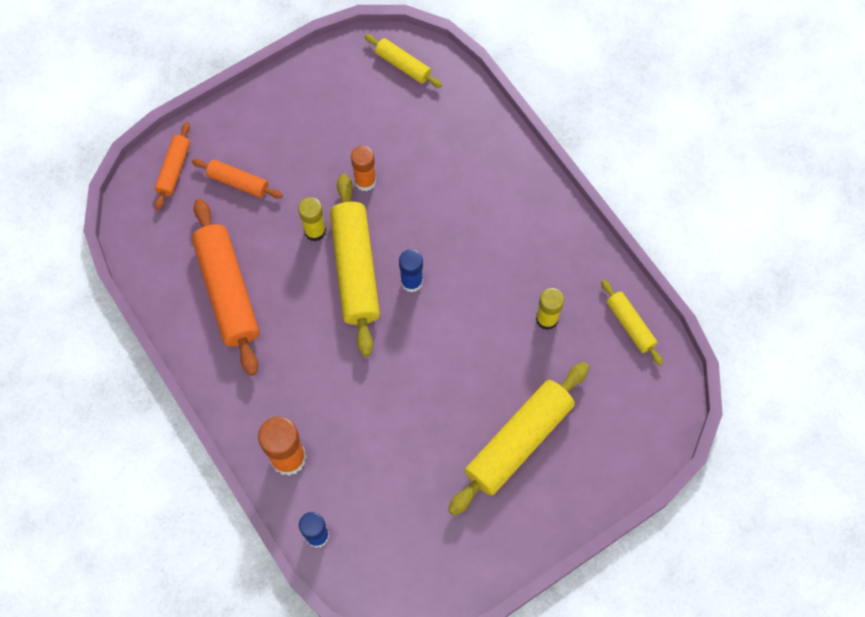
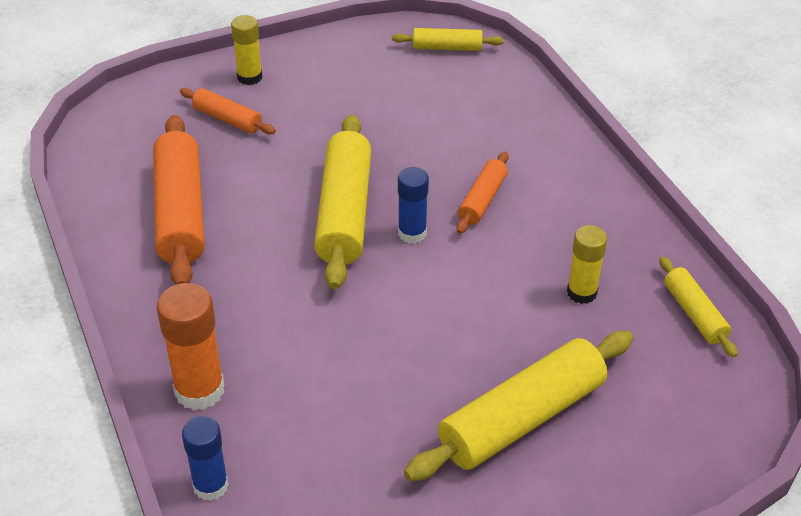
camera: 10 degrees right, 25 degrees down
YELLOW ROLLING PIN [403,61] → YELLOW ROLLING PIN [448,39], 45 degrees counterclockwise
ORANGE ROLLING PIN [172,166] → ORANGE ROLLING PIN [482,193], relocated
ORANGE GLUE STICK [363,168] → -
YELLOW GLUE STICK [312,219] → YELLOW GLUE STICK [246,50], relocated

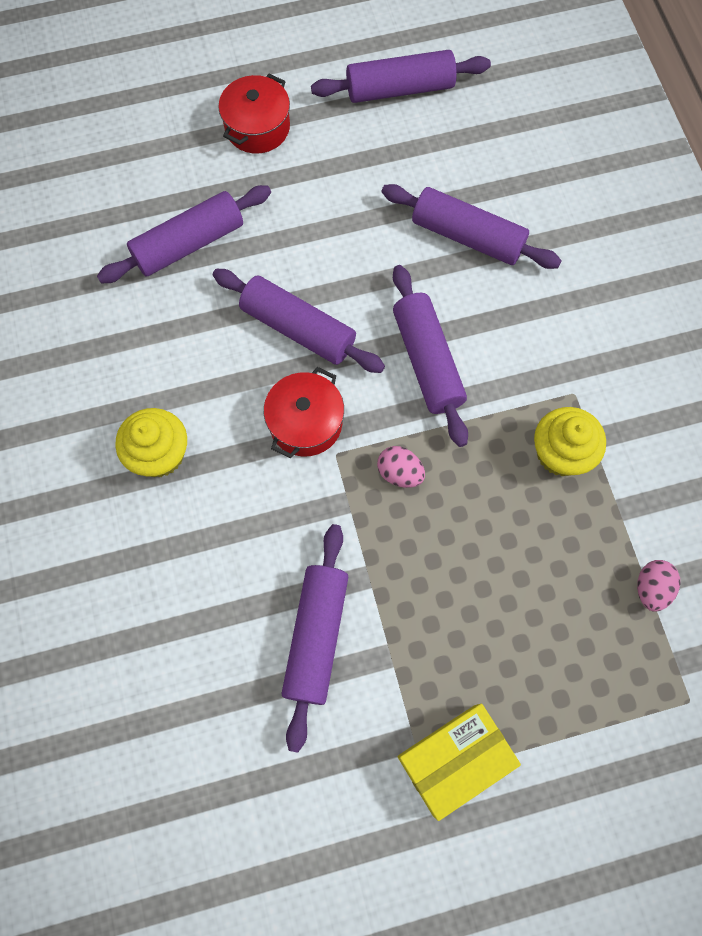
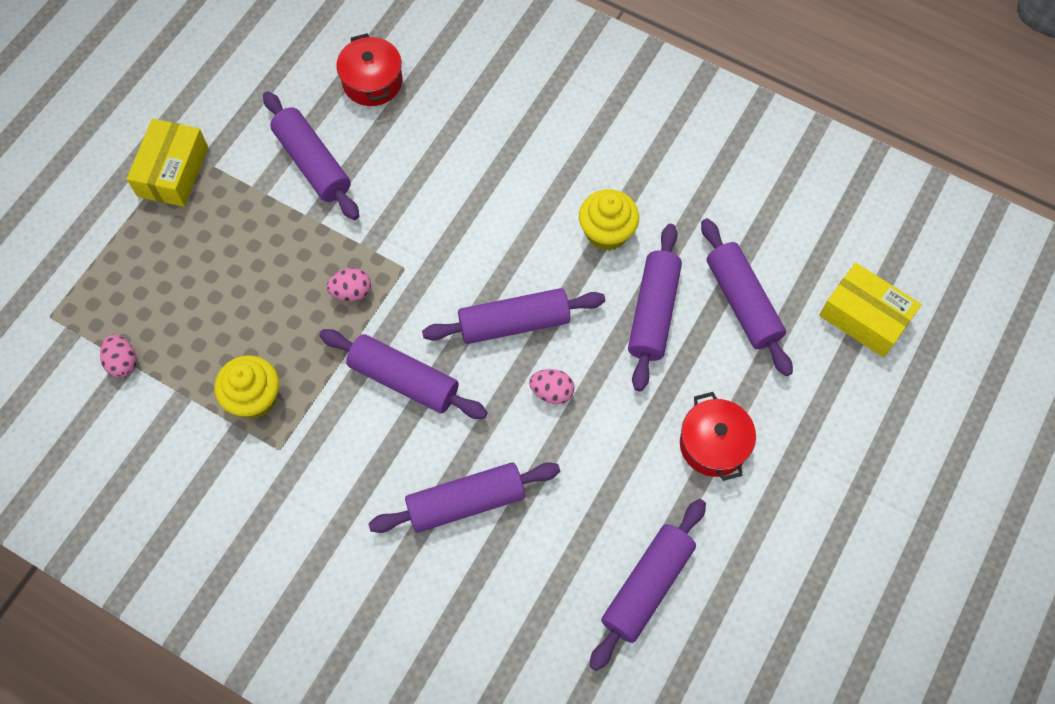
camera: 135 degrees right, 5 degrees down
RED POT [304,413] → RED POT [369,69], relocated
YELLOW CUPCAKE [151,442] → YELLOW CUPCAKE [609,220], relocated
- → PURPLE ROLLING PIN [747,297]
- → YELLOW BOX [870,310]
- → PINK EGG [552,386]

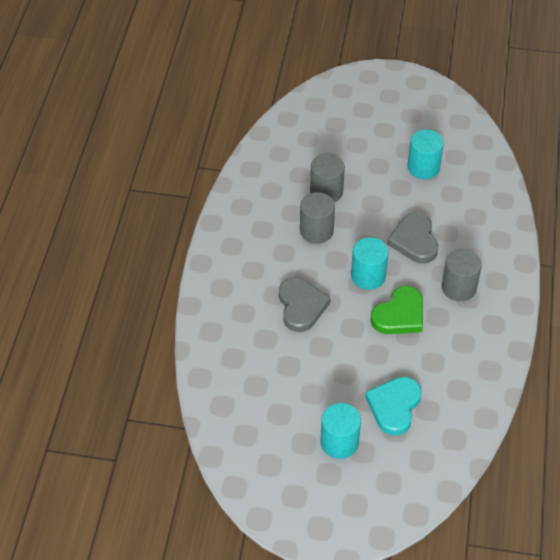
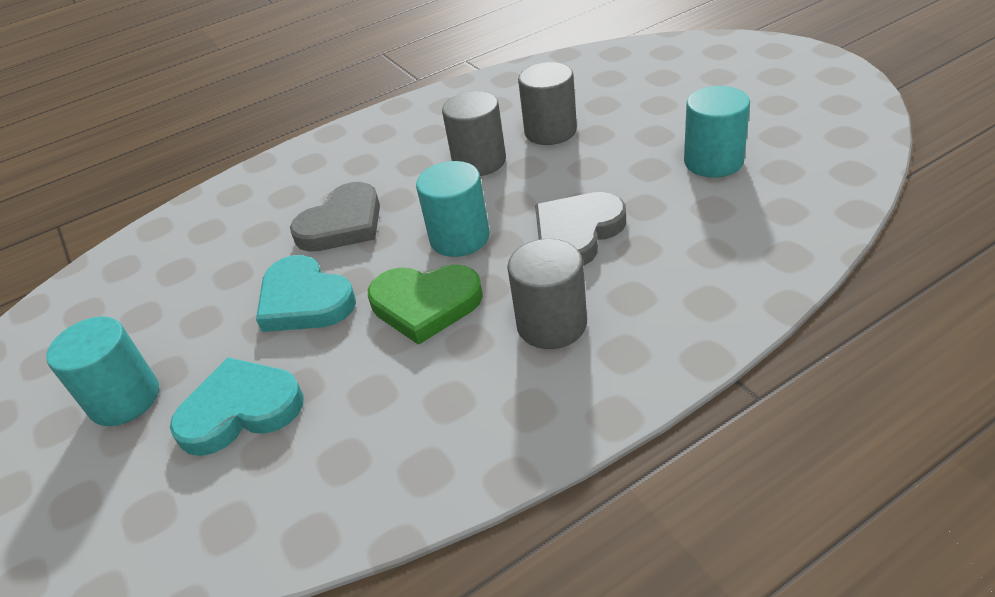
camera: 55 degrees right, 10 degrees down
- → TURQUOISE HEART [306,293]

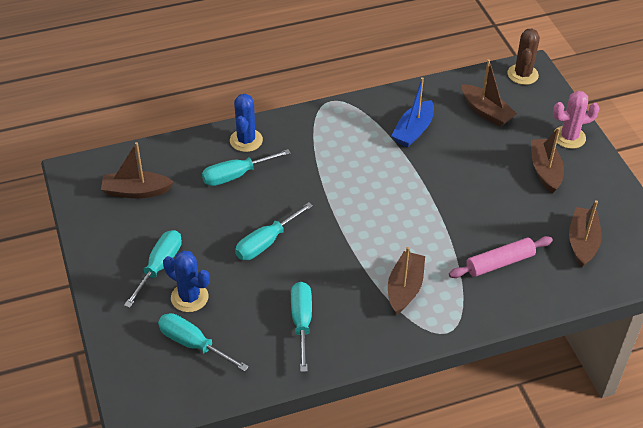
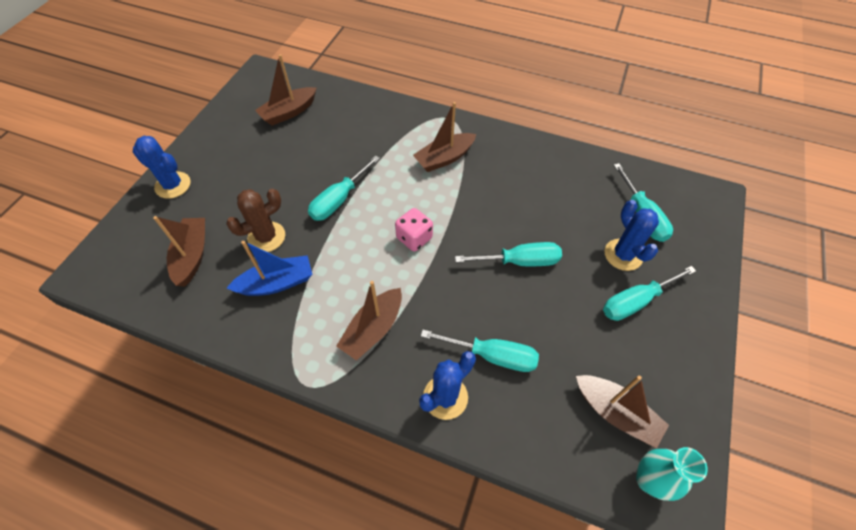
camera: 140 degrees left, 10 degrees up
BROWN CACTUS [523,57] → BROWN CACTUS [255,220], relocated
PINK CACTUS [576,120] → BLUE CACTUS [162,167]
BROWN BOAT [547,161] → BROWN BOAT [369,321], relocated
PINK ROLLING PIN [501,257] → -
TURQUOISE SCREWDRIVER [301,327] → TURQUOISE SCREWDRIVER [344,188], relocated
- → PINK DICE [414,229]
- → TURQUOISE VASE [672,474]

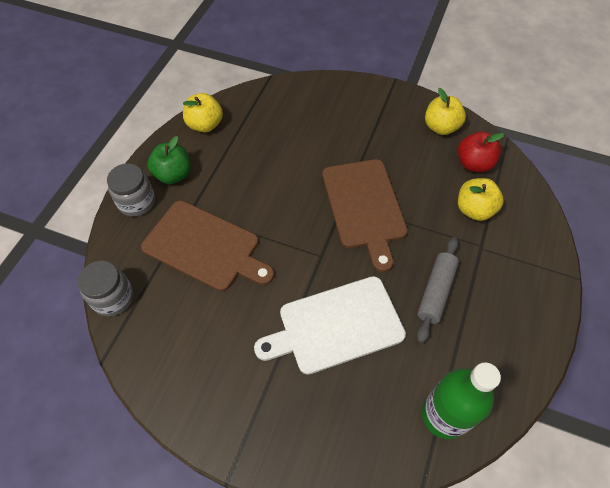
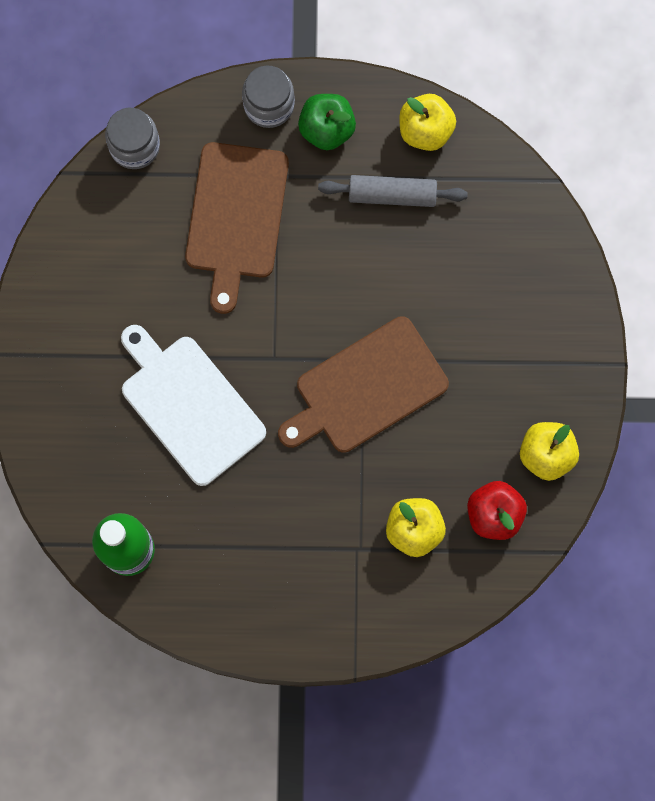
camera: 70 degrees right, 20 degrees up
GREY ROLLING PIN [438,290] → GREY ROLLING PIN [393,191], relocated

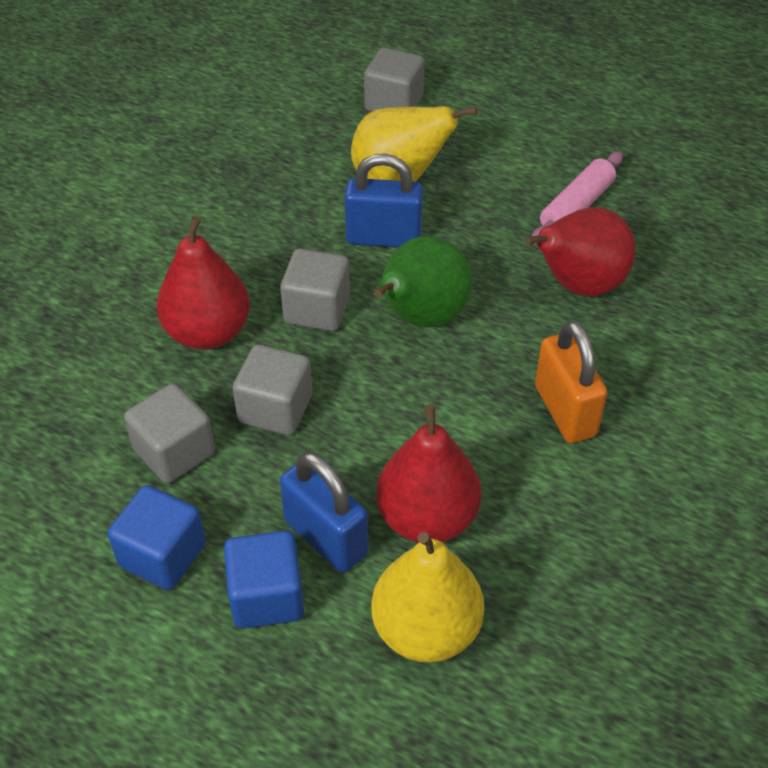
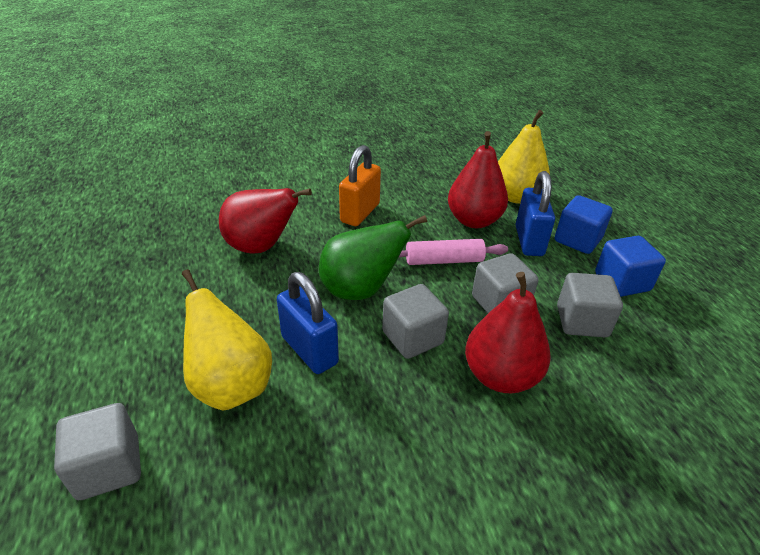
camera: 135 degrees left, 10 degrees down
PINK ROLLING PIN [577,197] → PINK ROLLING PIN [453,252], relocated

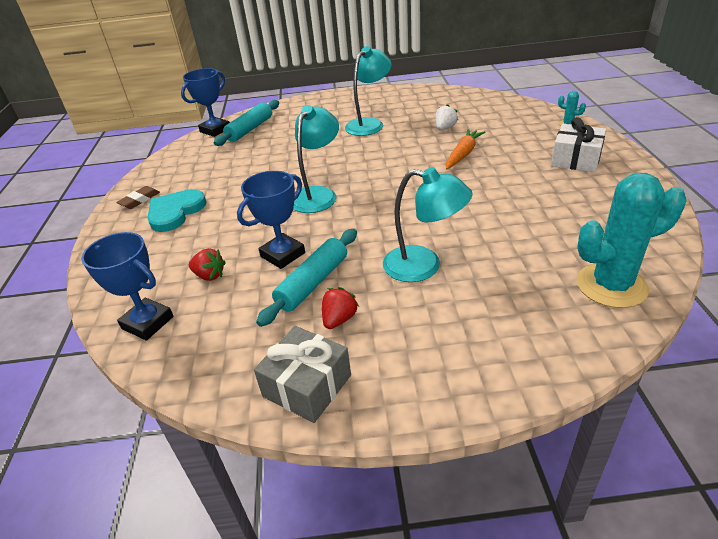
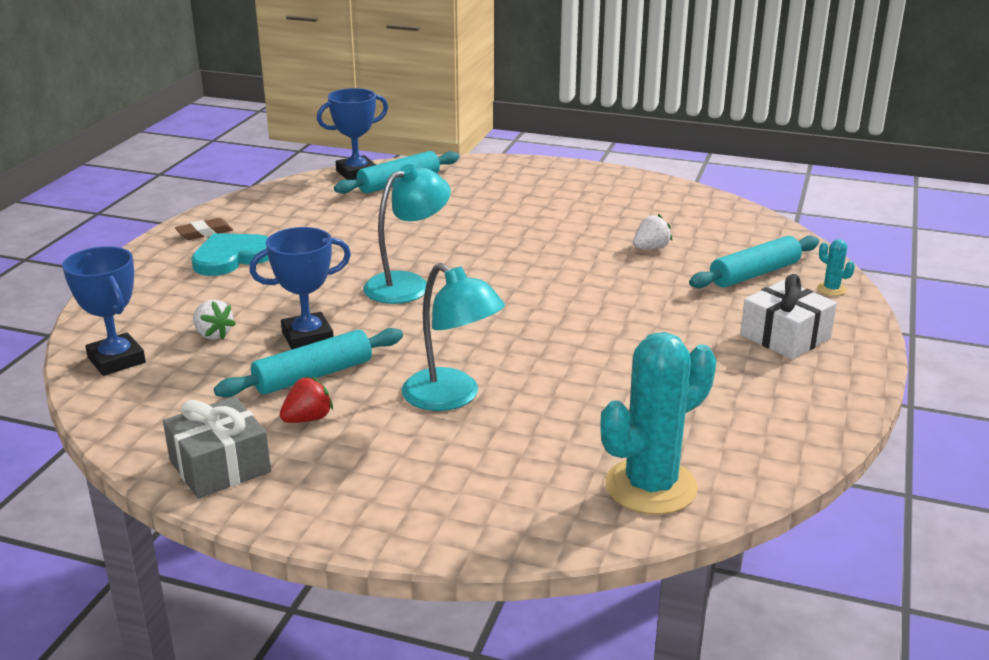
camera: 20 degrees right, 10 degrees down
TURQUOISE LAMP [368,91] → -
ORANGE CARROT [466,149] → -
TURQUOISE CACTUS [632,240] → TURQUOISE CACTUS [658,423], 45 degrees counterclockwise
RED STRAWBERRY [207,264] → WHITE STRAWBERRY [214,319]
- → TURQUOISE ROLLING PIN [754,262]

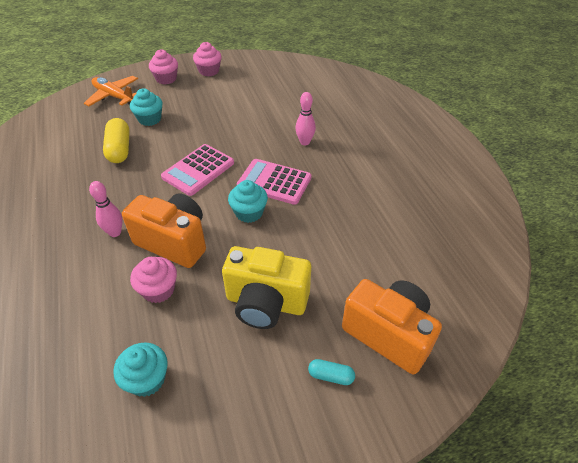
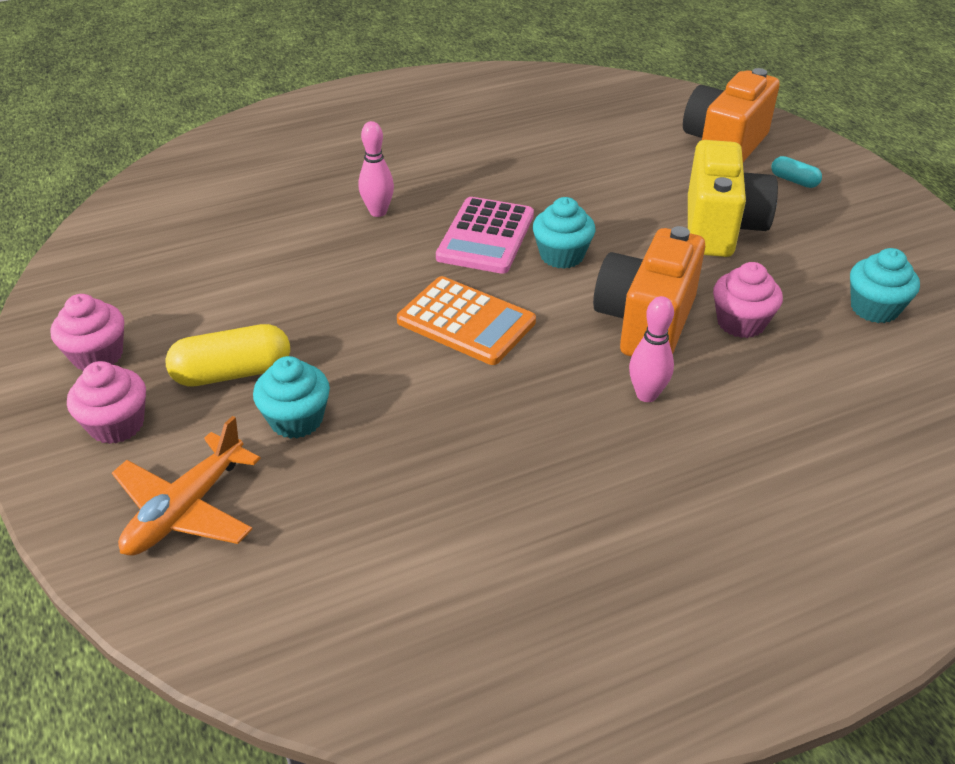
camera: 95 degrees left, 5 degrees down
YELLOW CAPSULE [116,140] → YELLOW CAPSULE [227,355], relocated
PINK CALCULATOR [197,170] → ORANGE CALCULATOR [466,320]
TURQUOISE CAPSULE [331,372] → TURQUOISE CAPSULE [796,172], 60 degrees counterclockwise

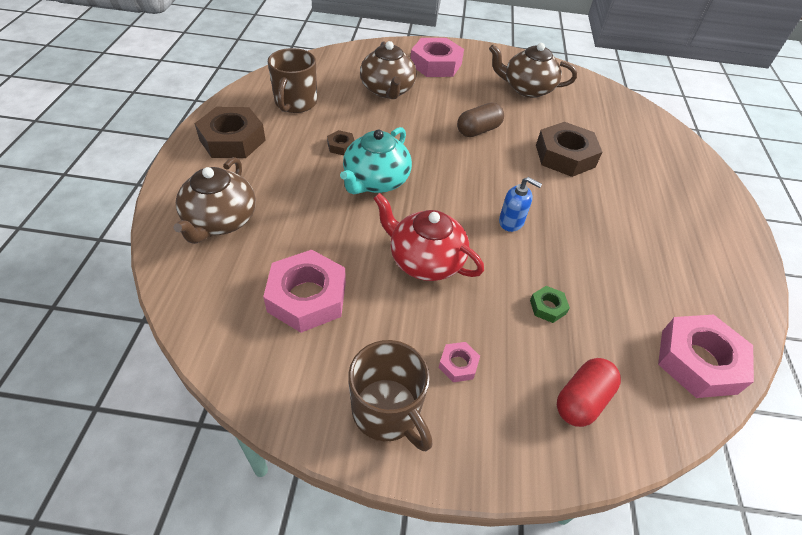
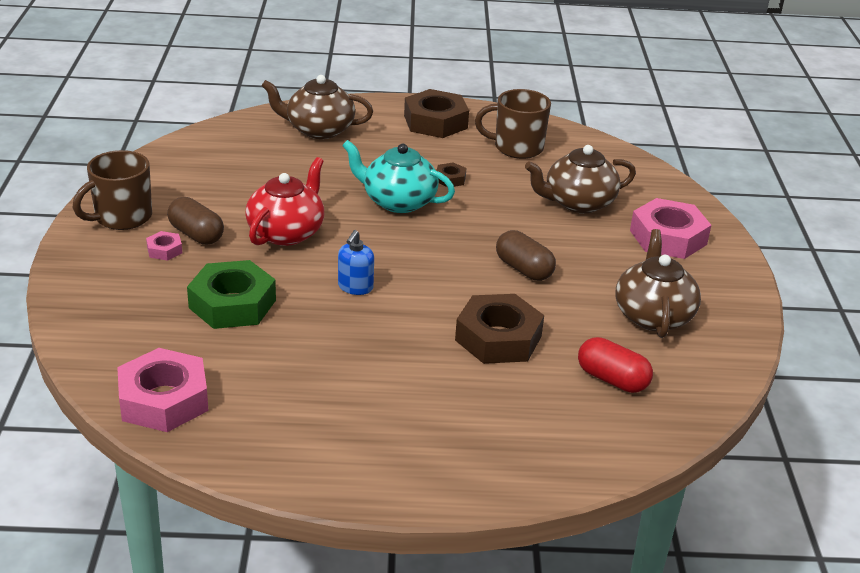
camera: 85 degrees right, 15 degrees down
PINK NUT [304,291] → -
GREEN NUT [550,304] → GREEN NUT [231,294], x2.18
RED CAPSULE [589,392] → RED CAPSULE [615,365], relocated
- → BROWN CAPSULE [195,221]

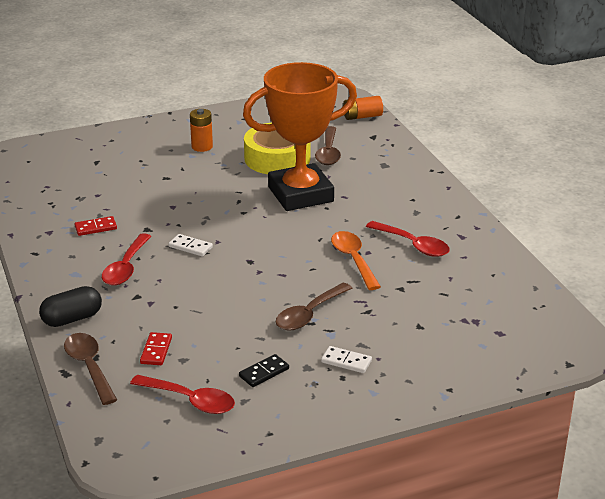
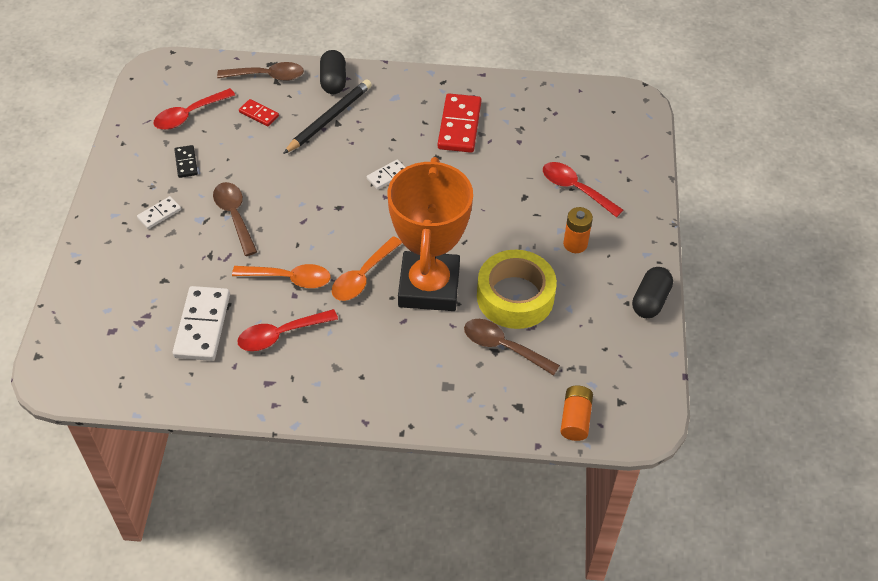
camera: 115 degrees right, 20 degrees up
RED DOMINO [95,226] → RED DOMINO [460,123], x1.93
RED SPOON [126,259] → RED SPOON [583,189], relocated
- → BLACK PENCIL [327,116]
- → ORANGE SPOON [367,268]
- → BLACK CAPSULE [652,292]
- → WHITE DOMINO [201,323]

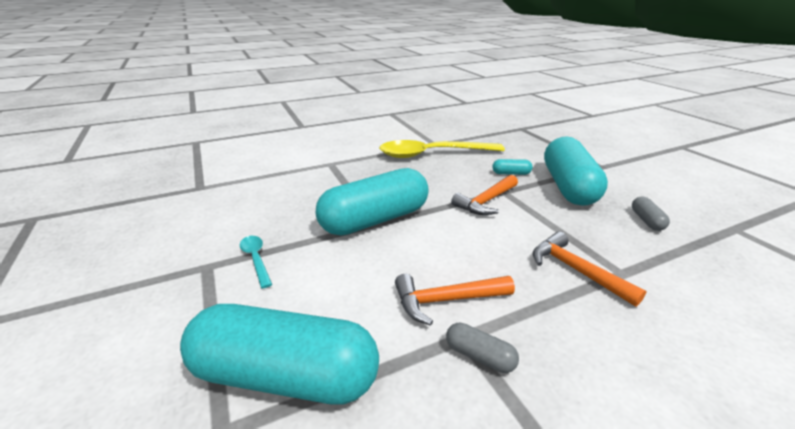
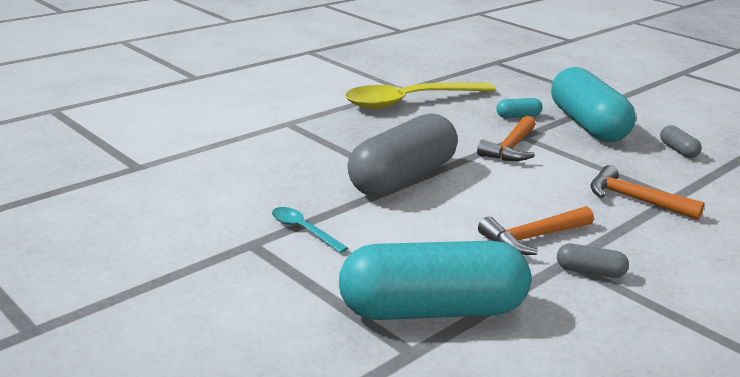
camera: 20 degrees left, 5 degrees down
TURQUOISE CAPSULE [372,201] → GREY CAPSULE [402,155]

